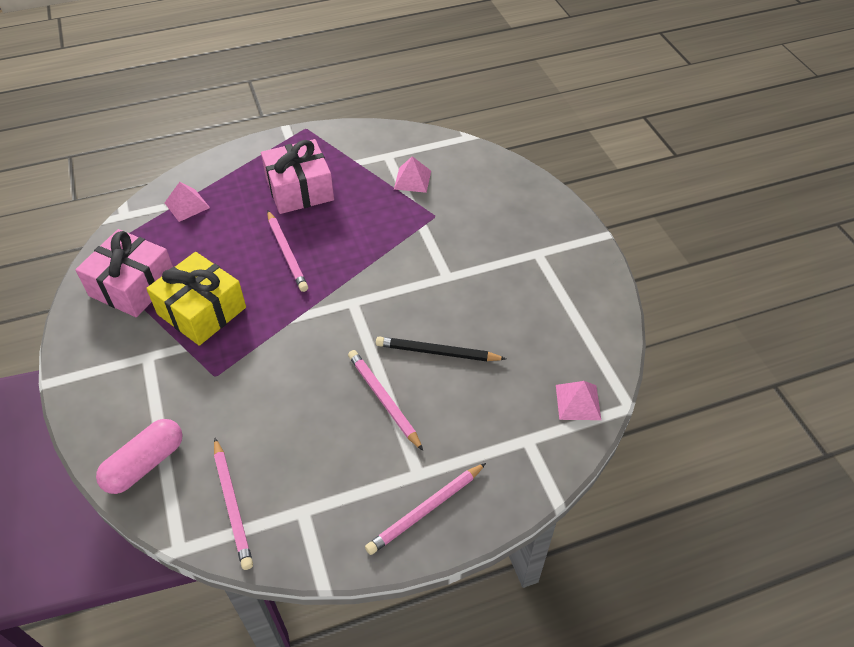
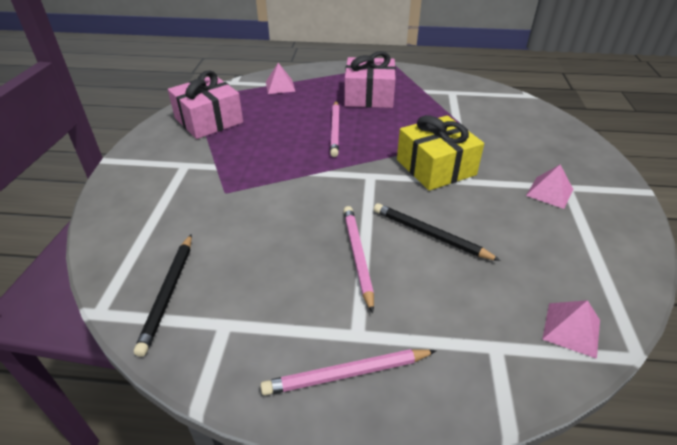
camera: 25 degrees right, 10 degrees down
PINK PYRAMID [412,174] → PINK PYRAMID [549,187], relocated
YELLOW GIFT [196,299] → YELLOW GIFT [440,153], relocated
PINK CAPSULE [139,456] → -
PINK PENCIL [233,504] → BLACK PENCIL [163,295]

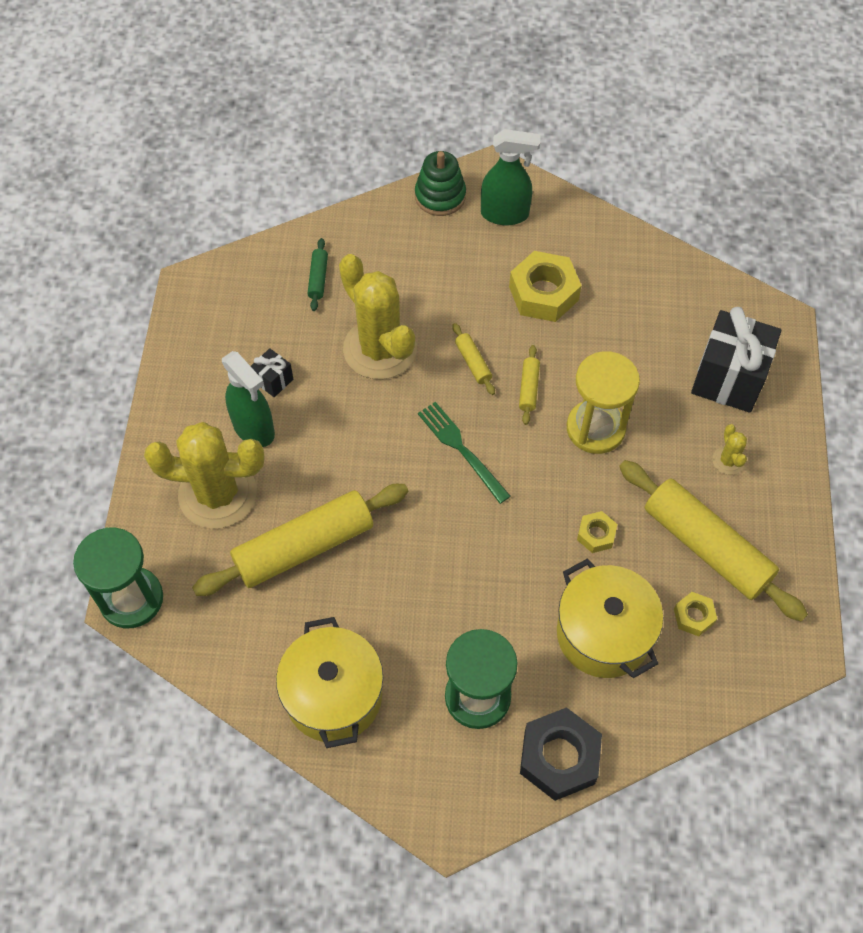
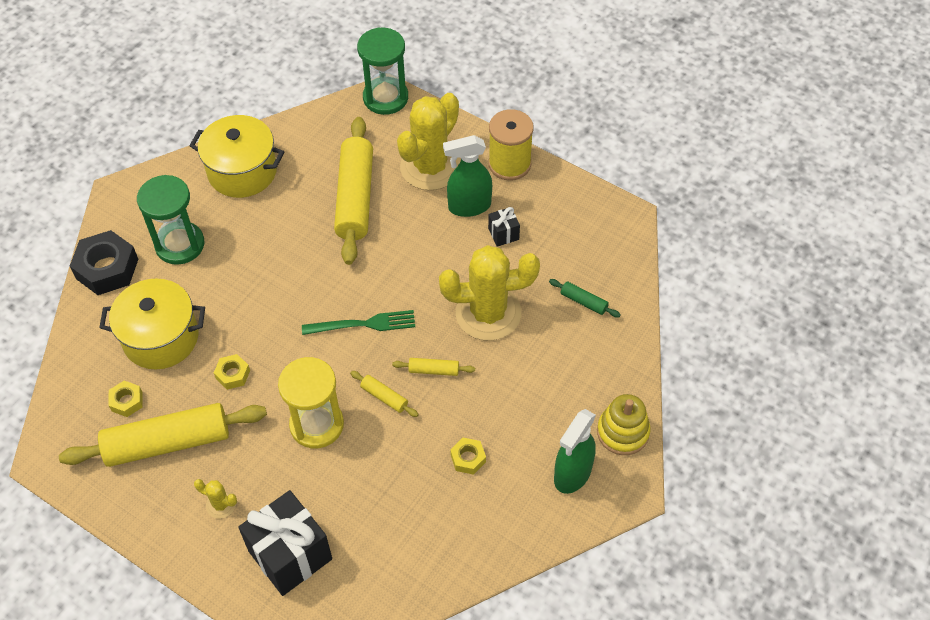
camera: 120 degrees right, 5 degrees down
GREEN STACKING TOY [440,183] → YELLOW STACKING TOY [624,424]
YELLOW NUT [545,286] → YELLOW NUT [468,456], x0.52
- → YELLOW SPOOL [511,145]

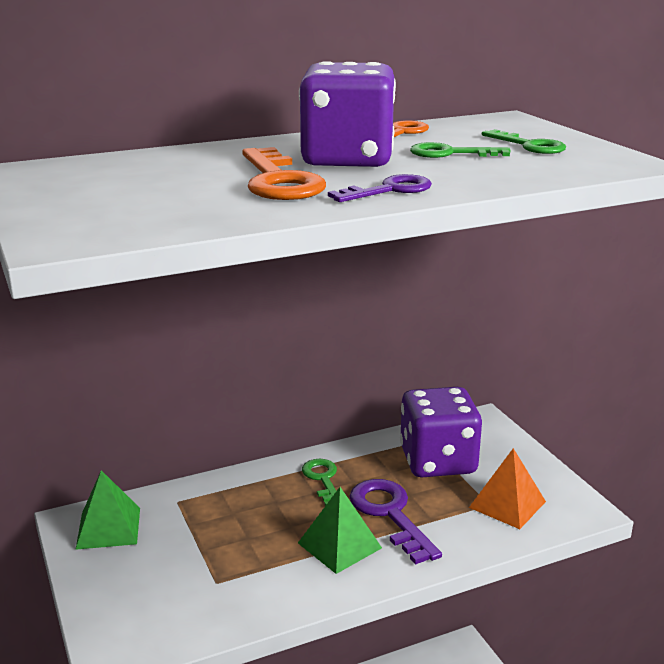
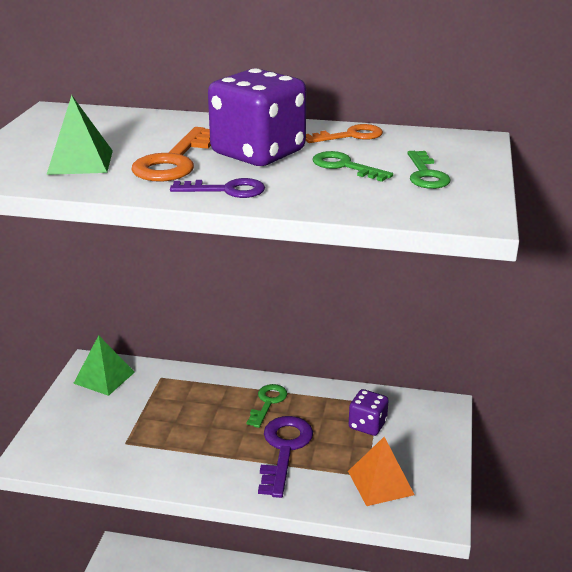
camera: 35 degrees right, 5 degrees up
PURPLE DICE [441,432] → PURPLE DICE [369,412], x0.52
GREEN PYRAMID [340,530] → GREEN PYRAMID [79,135], relocated

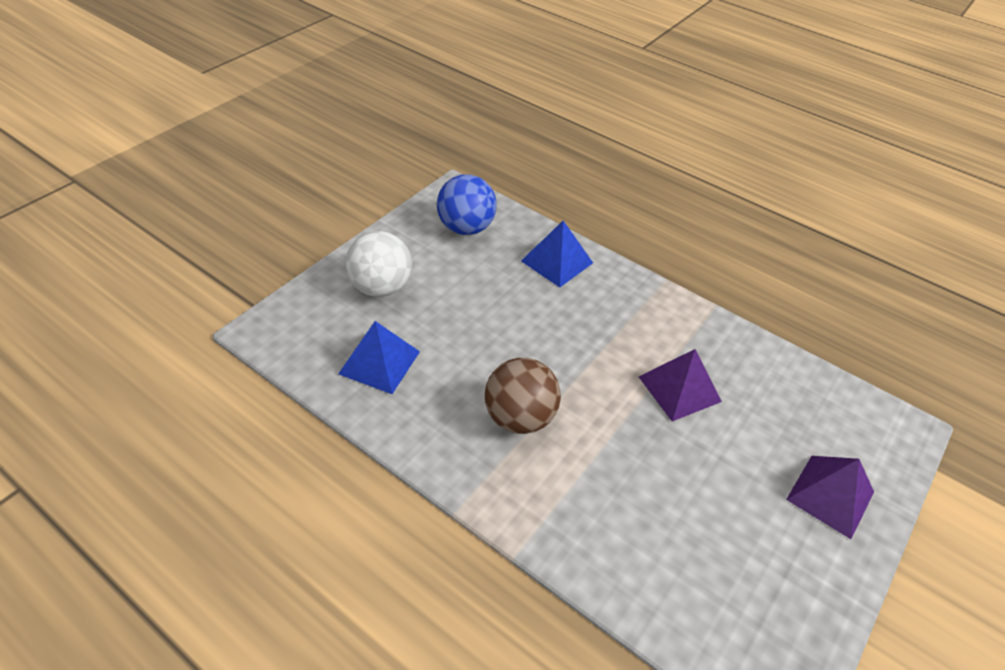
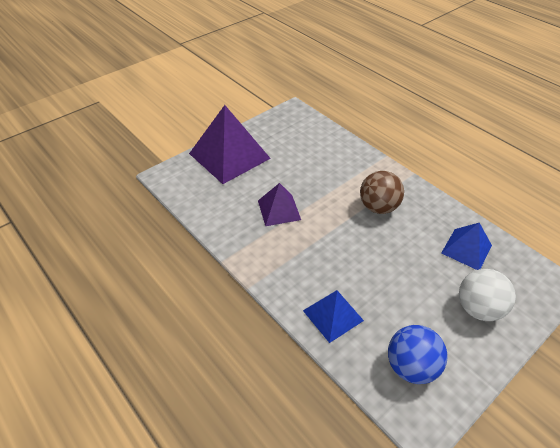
camera: 165 degrees left, 0 degrees up
PURPLE PYRAMID [830,497] → PURPLE PYRAMID [230,144], x1.80

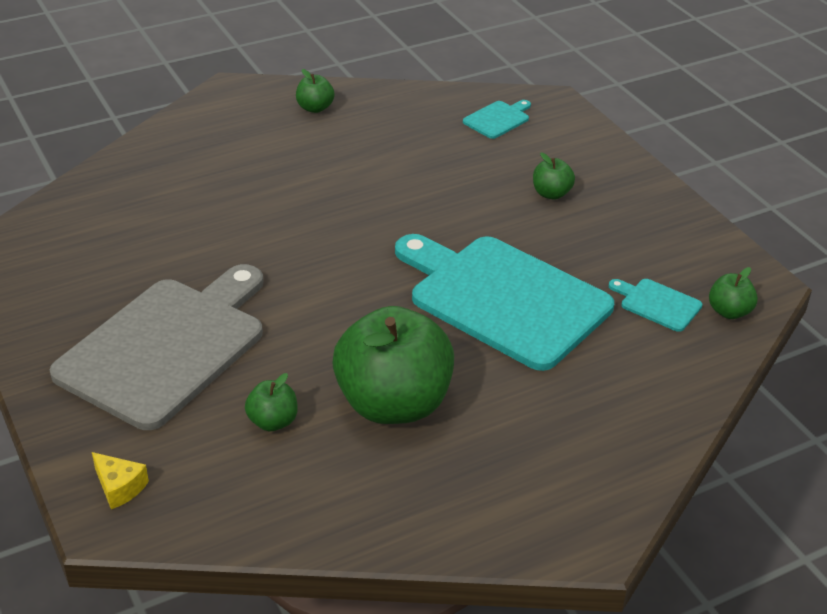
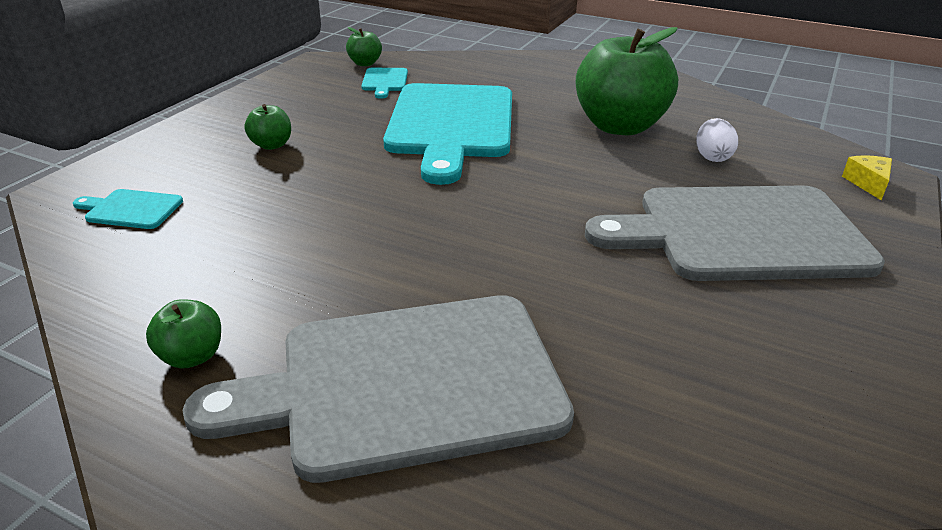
camera: 125 degrees left, 5 degrees down
GREEN APPLE [271,402] → WHITE EGG [717,140]
- → GREY CUTTING BOARD [378,389]

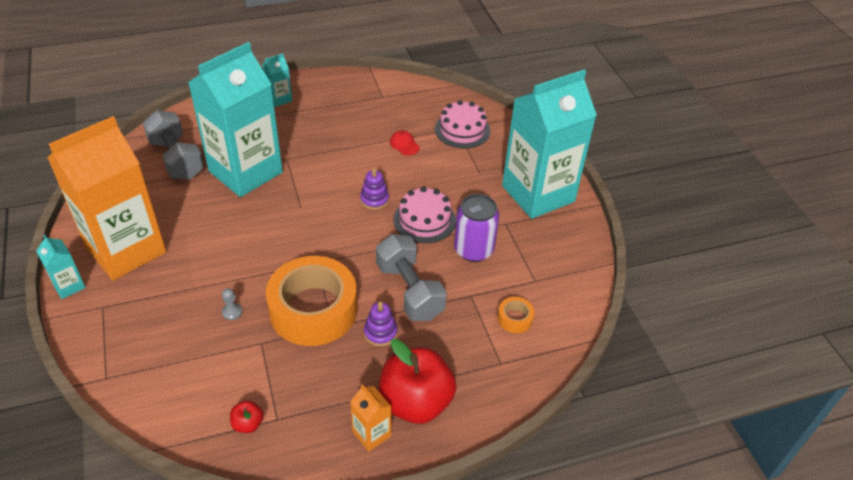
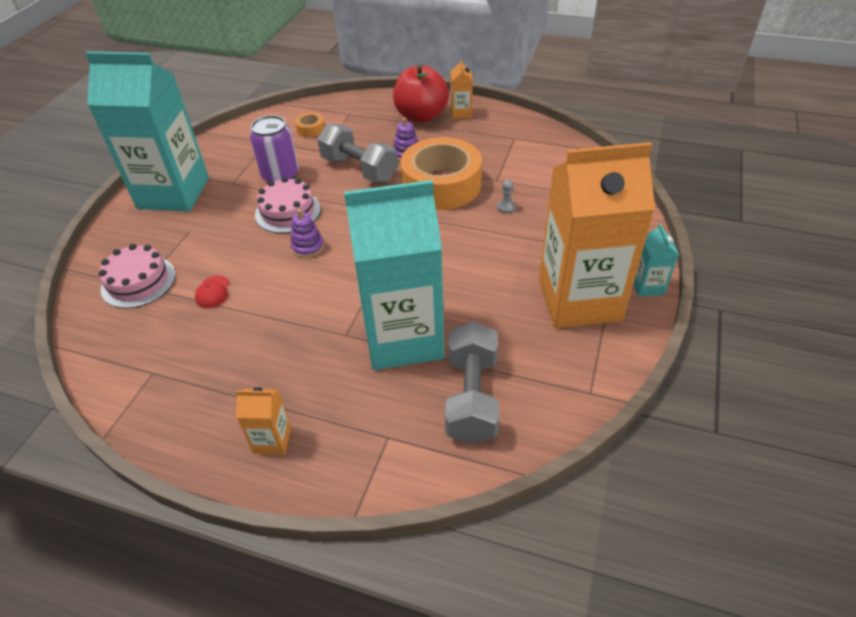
camera: 140 degrees left, 0 degrees up
TURQUOISE CARTON [277,80] → ORANGE CARTON [263,421]
GREY DUMBBELL [411,277] → GREY DUMBBELL [357,152], 60 degrees counterclockwise
RED APPLE [246,416] → -

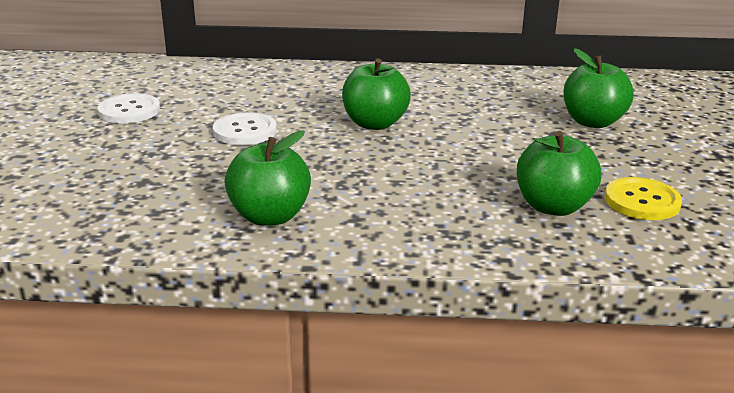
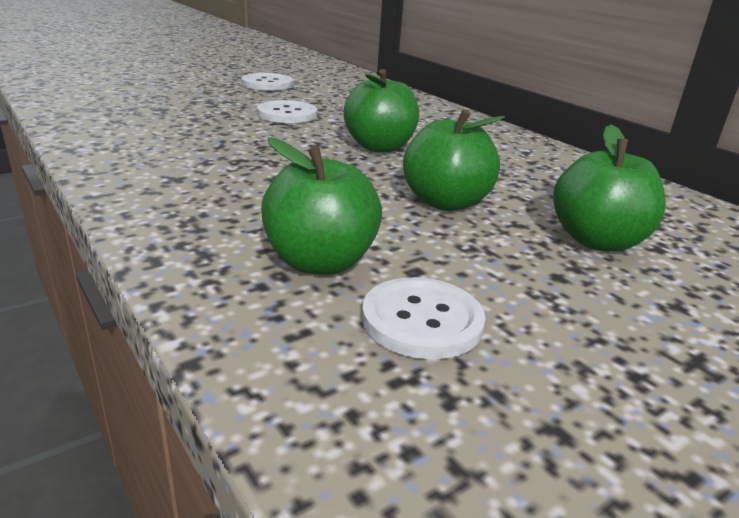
camera: 50 degrees right, 0 degrees up
GREEN APPLE [268,178] → GREEN APPLE [454,160], relocated
YELLOW BUTTON [643,198] → WHITE BUTTON [423,318]

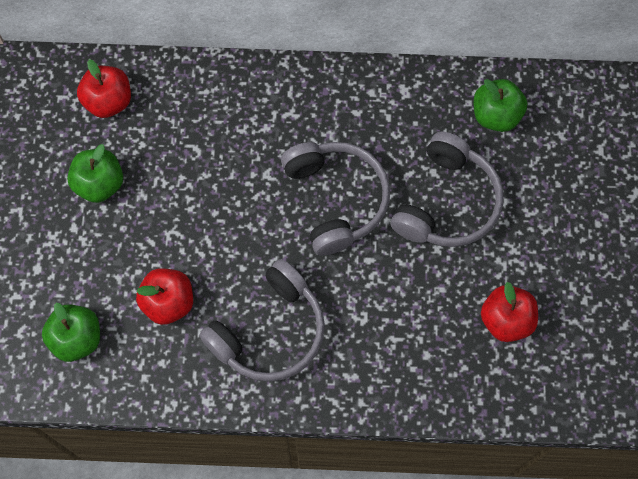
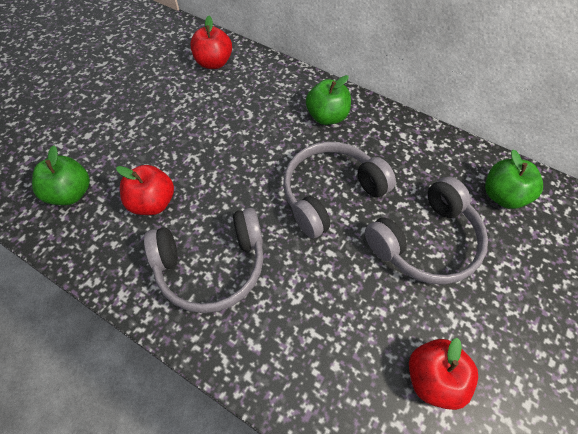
camera: 30 degrees right, 10 degrees down
GREY HEADPHONES [335,199] → GREY HEADPHONES [339,190], 135 degrees counterclockwise
GREEN APPLE [95,173] → GREEN APPLE [328,100], relocated

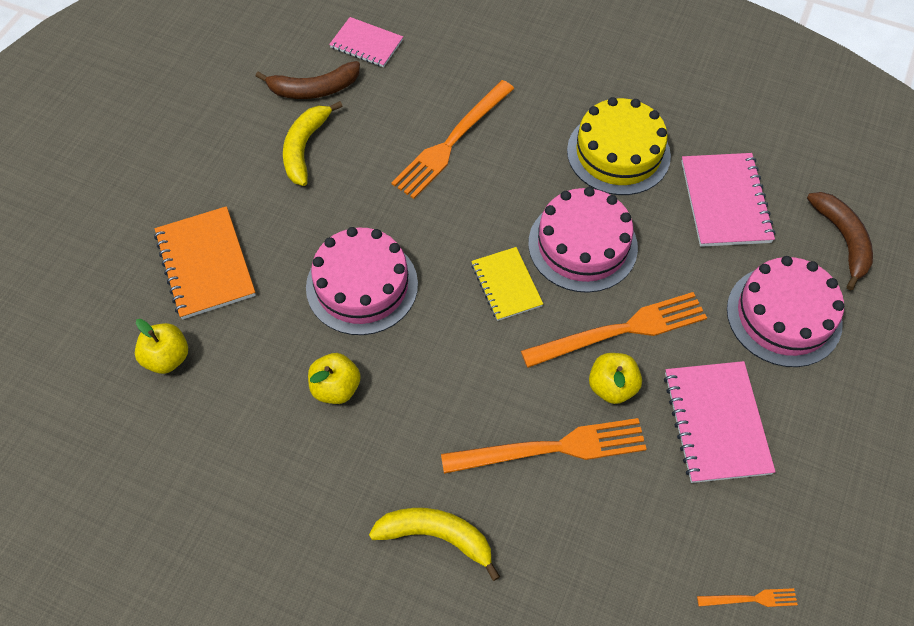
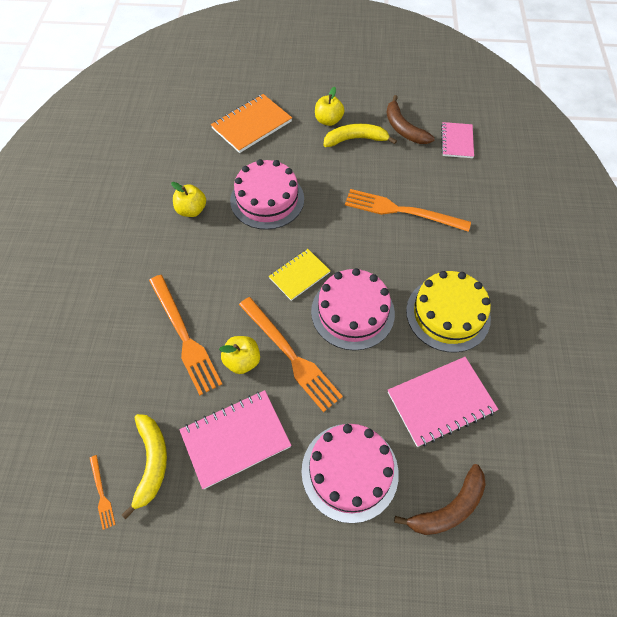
camera: 70 degrees right, 0 degrees up
YELLOW APPLE [161,346] → YELLOW APPLE [329,106], relocated
YELLOW BANANA [434,544] → YELLOW BANANA [144,466], relocated

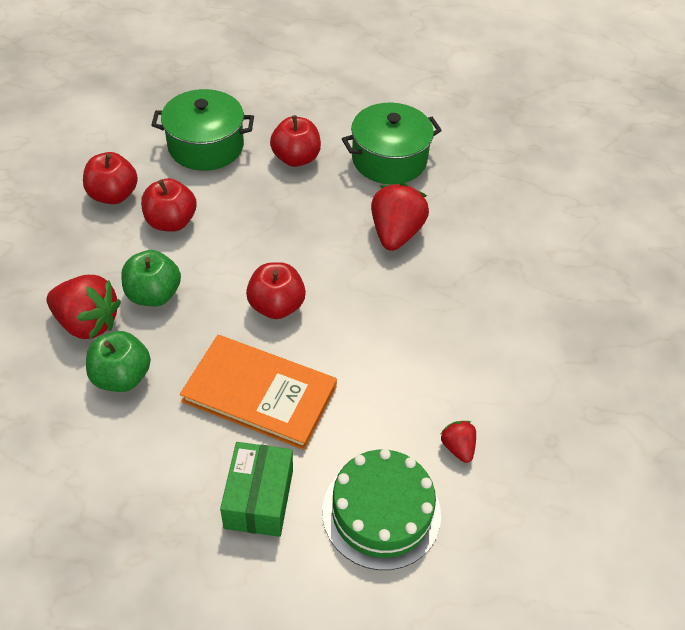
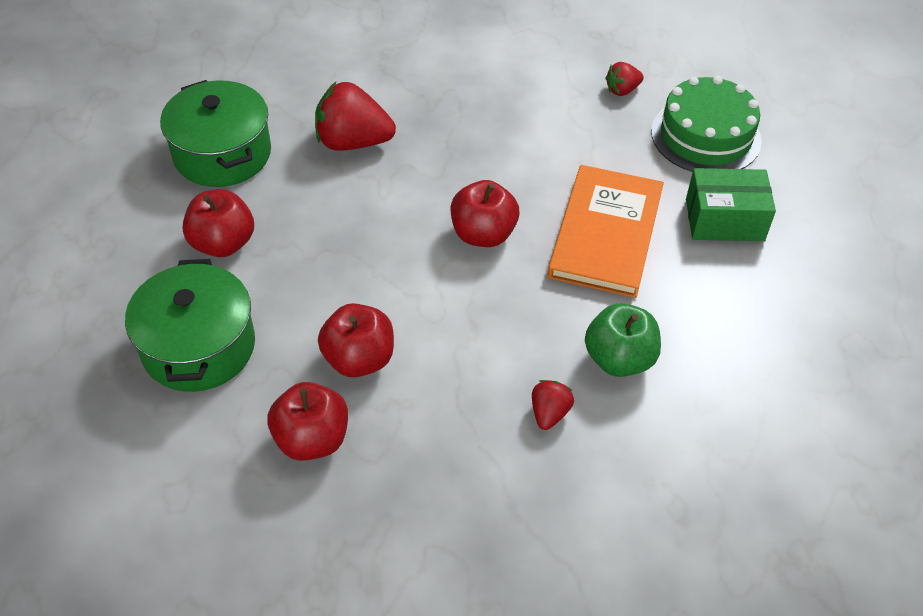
camera: 95 degrees left, 0 degrees up
GREEN APPLE [151,278] → -
RED STRAWBERRY [83,307] → RED STRAWBERRY [553,405], x0.52

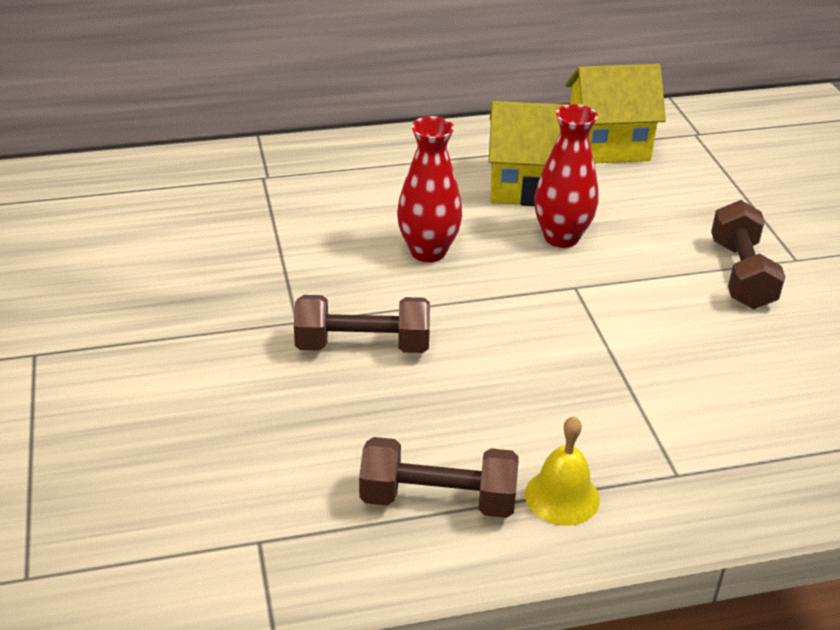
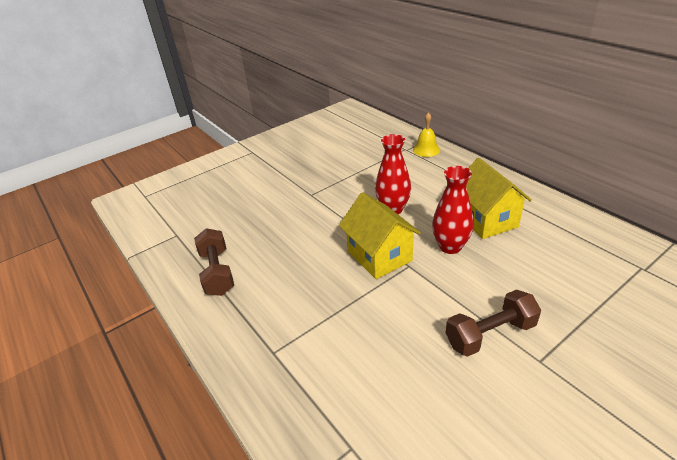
camera: 70 degrees right, 0 degrees up
YELLOW HOUSE [615,114] → YELLOW HOUSE [380,235], relocated
BROWN DUMBBELL [362,324] → -
YELLOW BELL [562,470] → YELLOW BELL [426,134], relocated

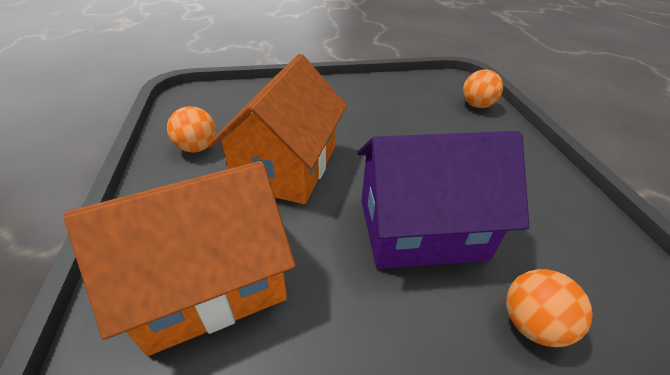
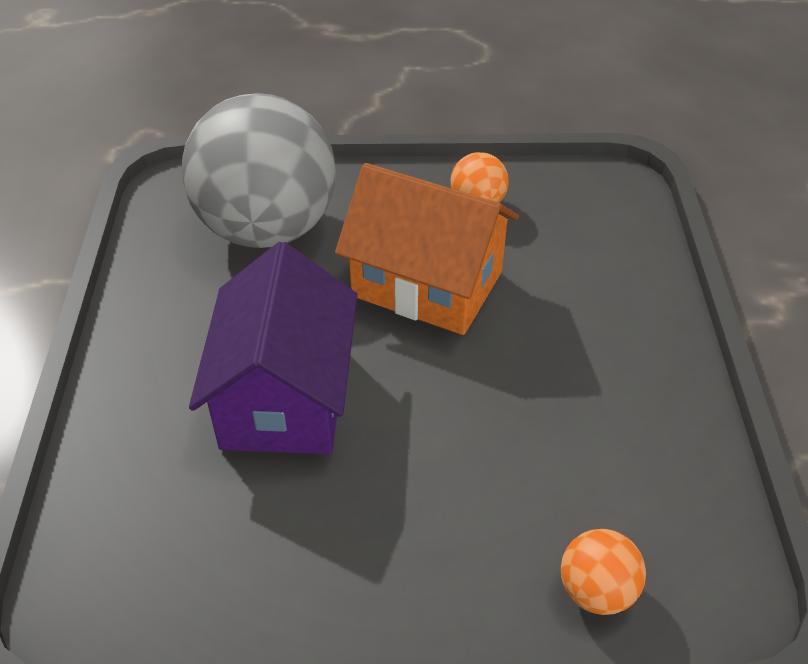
camera: 100 degrees right, 5 degrees up
ORANGE HOUSE [179,258] → GREY BALL [259,170]
ORANGE BALL [549,308] → -

